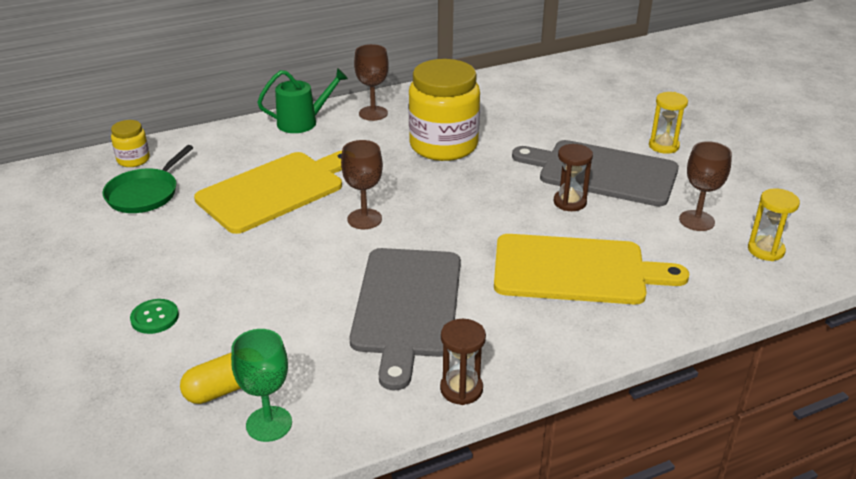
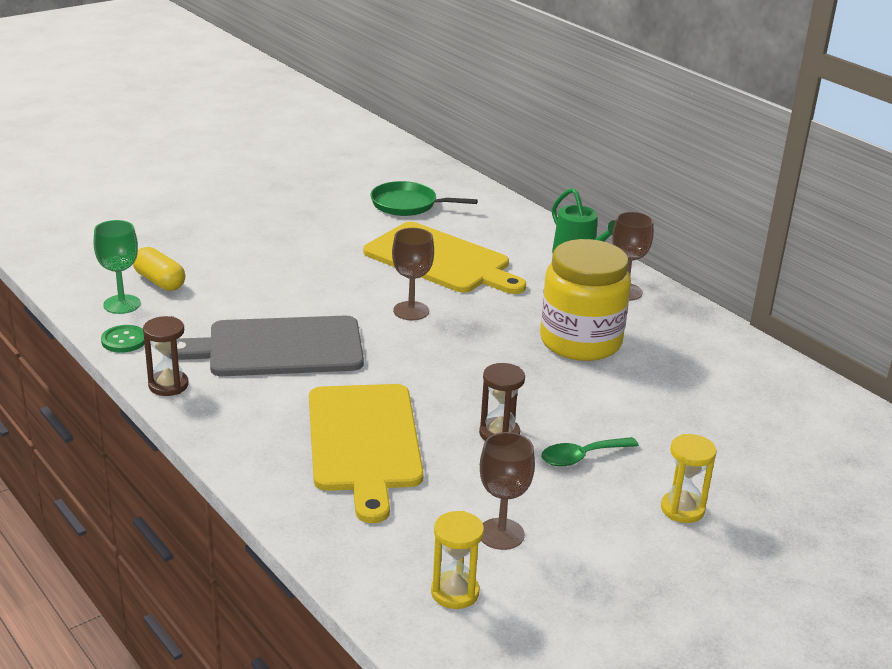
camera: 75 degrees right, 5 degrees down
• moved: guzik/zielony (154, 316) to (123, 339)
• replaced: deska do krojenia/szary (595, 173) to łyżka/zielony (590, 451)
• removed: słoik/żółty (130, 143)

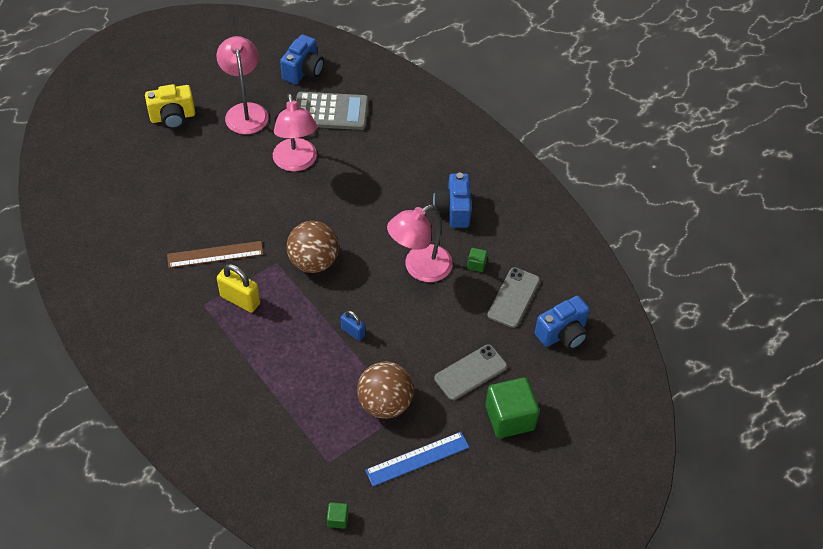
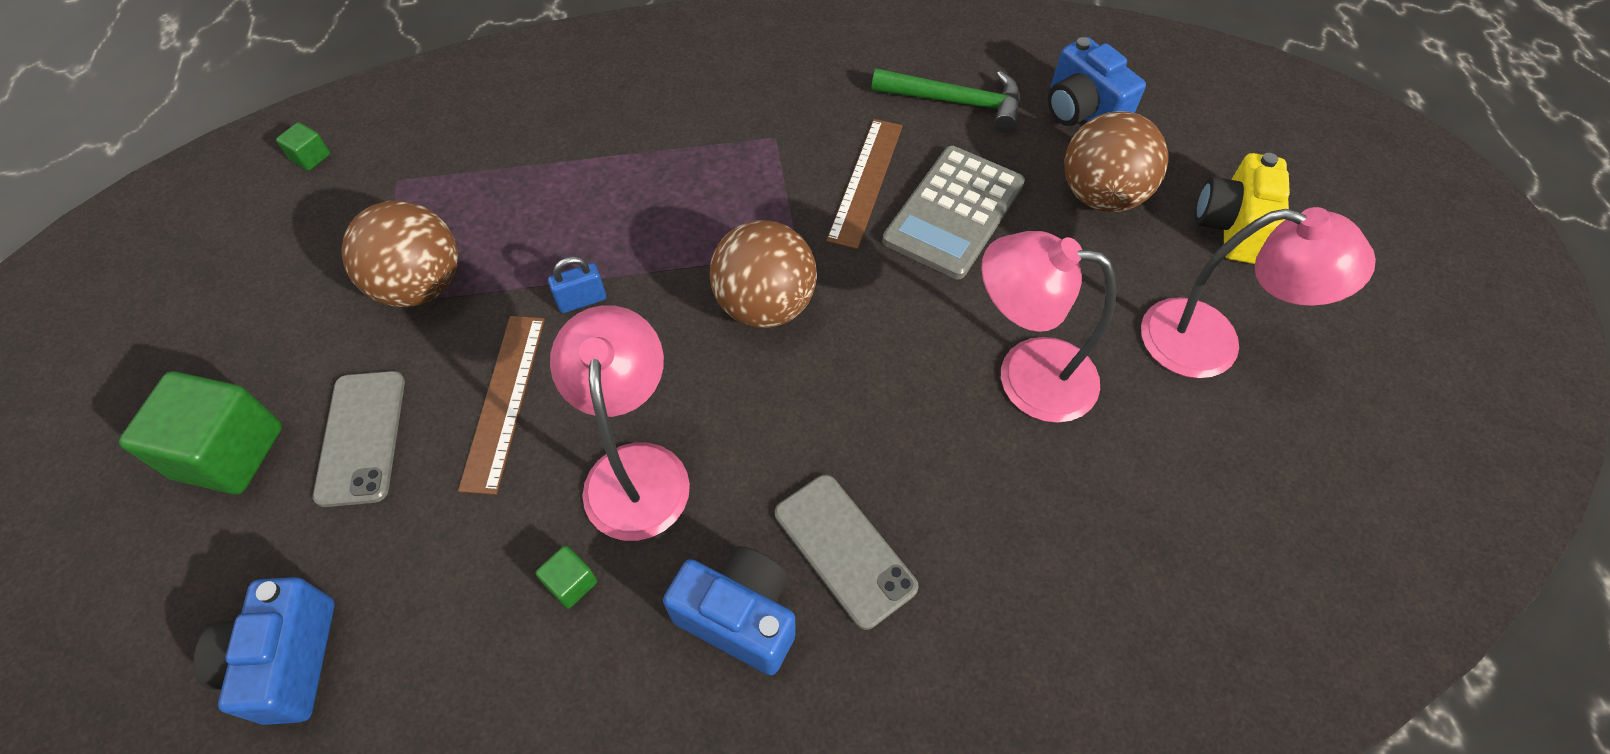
camera: 120 degrees right, 5 degrees up
• added: linijka/brązowy (501, 405)
• moved: telefon/szary (513, 297) to (847, 552)
• added: młotek/zielony (946, 100)
• moved: kalkulator/szary (332, 111) to (953, 212)
• moved: aparat fotograficzny/niebieski (302, 59) to (1097, 81)
• added: piłka/brązowy (1116, 161)
• removed: kłódka/żółty (238, 288)
• removed: linijka/niebieski (417, 459)

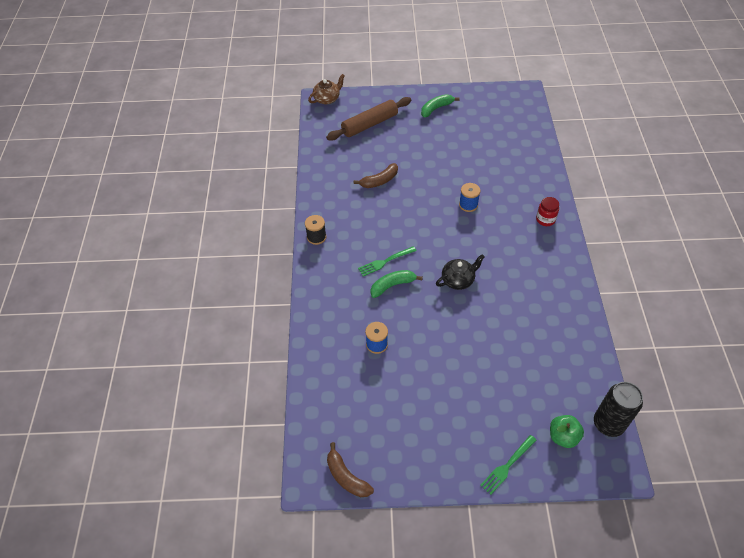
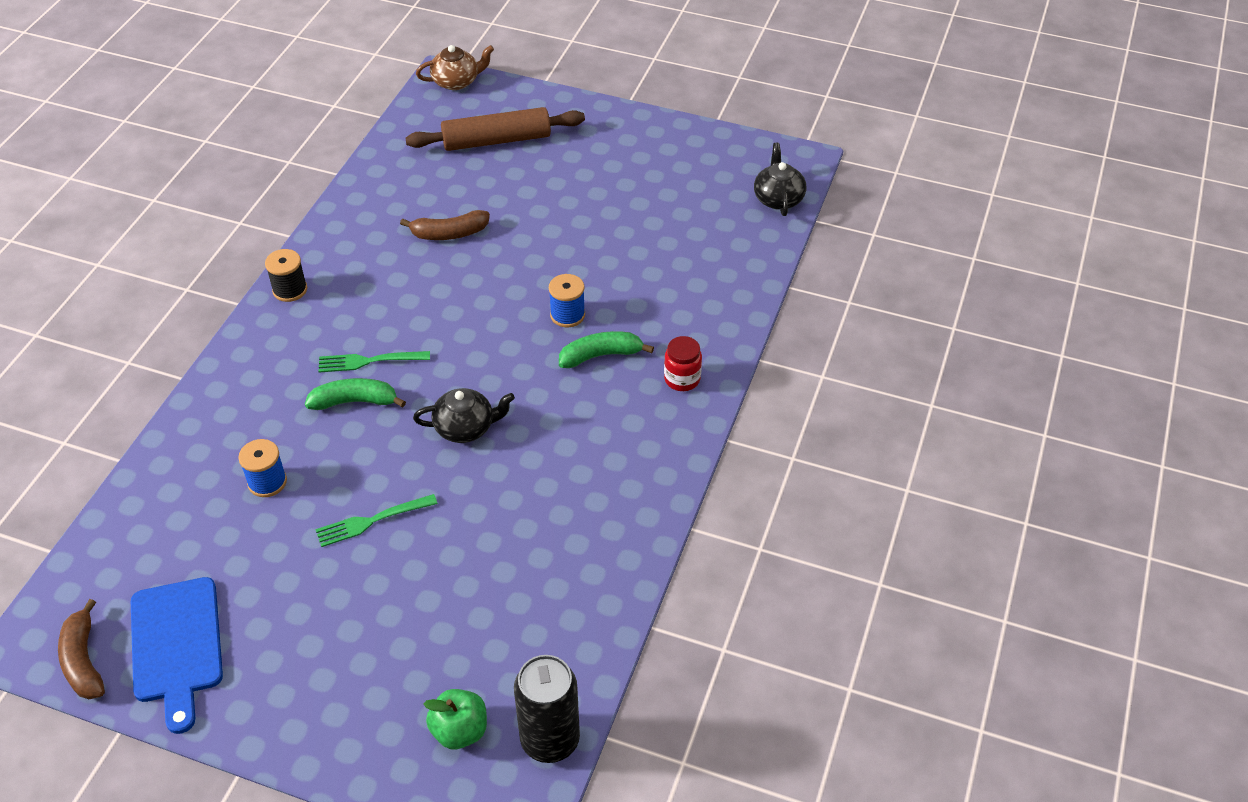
camera: 20 degrees right, 5 degrees down
• added: deska do krojenia/niebieski (177, 655)
• moved: widelec/zielony (508, 465) to (376, 520)
• moved: banan/zielony (440, 105) to (606, 349)
• added: imbryk/czarny (780, 179)

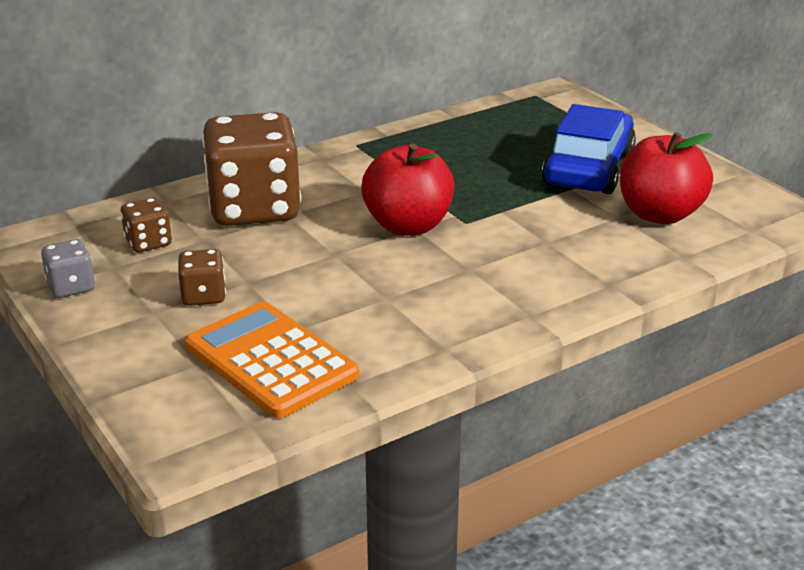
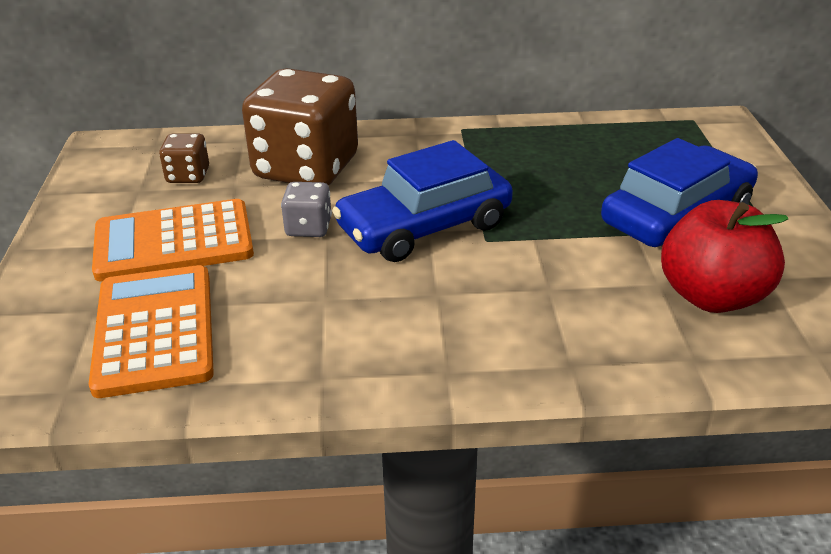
camera: 30 degrees right, 5 degrees up
• replaced: kostka do gry/brązowy (202, 277) to kalkulator/pomarańczowy (173, 240)
• moved: kostka do gry/szary (68, 268) to (306, 209)
• replaced: jabłko/czerwony (407, 189) to samochód/niebieski (422, 201)

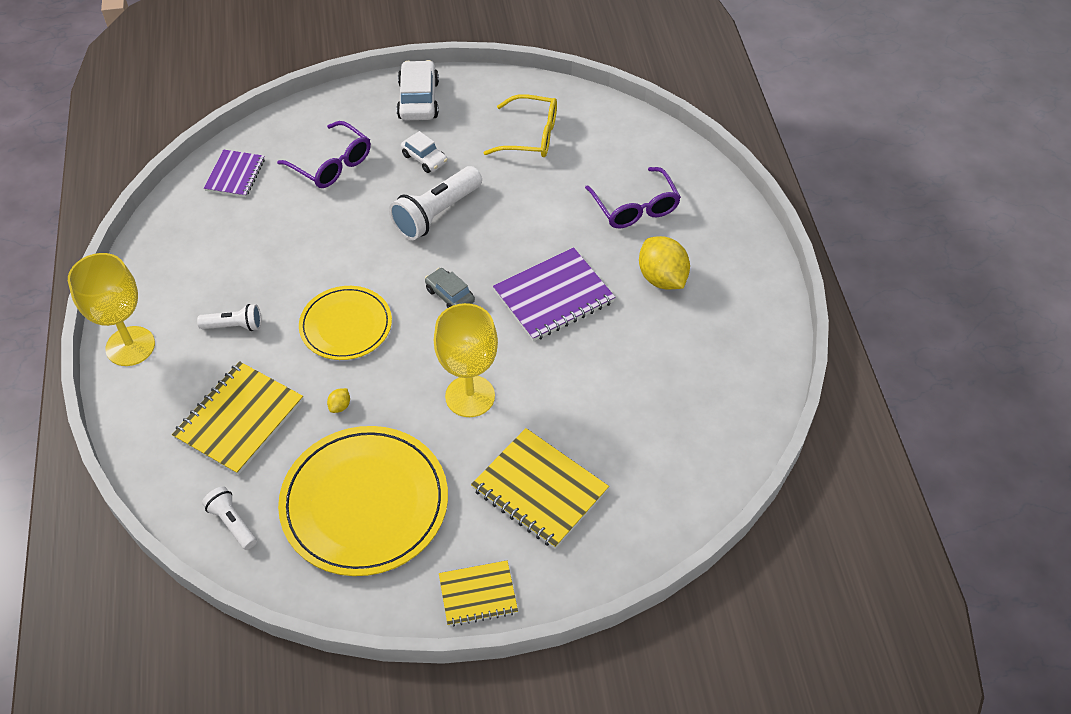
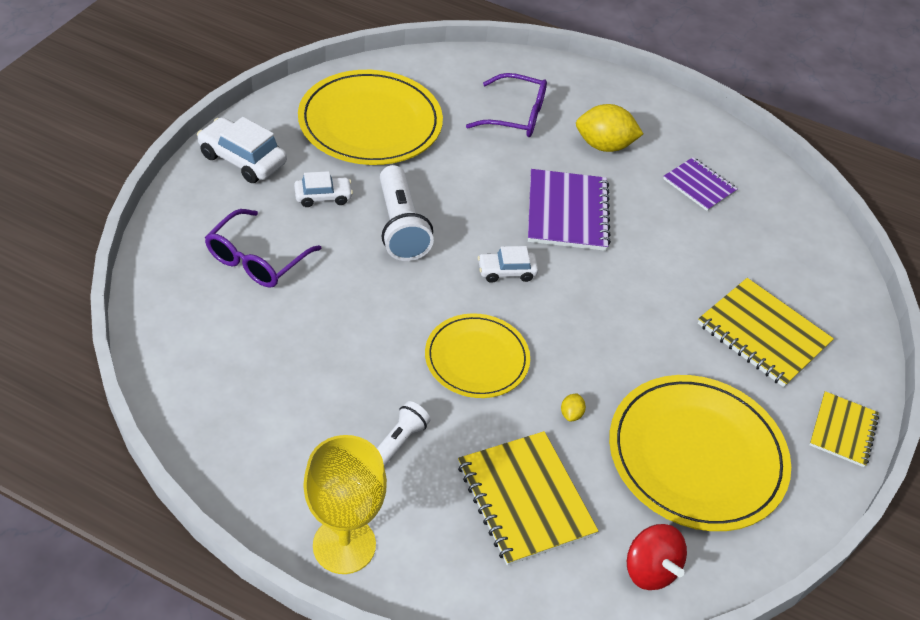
camera: 60 degrees left, 5 degrees down
• turned: okulary/fioletowy (324, 154) = (263, 248) 135 degrees clockwise
• replaced: okulary/żółty (520, 125) to talerz/żółty (370, 117)
• recoloured: samochód/szary (450, 288) to samochód/biały (508, 264)
• turned: cytryna/żółty (338, 400) = (573, 407) 45 degrees clockwise
• replaced: latarka/biały (229, 518) to bączek/czerwony (657, 557)
• moved: zeszyt/fioletowy (234, 173) to (700, 184)
• turned: zeszyt/żółty (540, 488) = (766, 332) 60 degrees clockwise
• removed: kielich/żółty (466, 360)

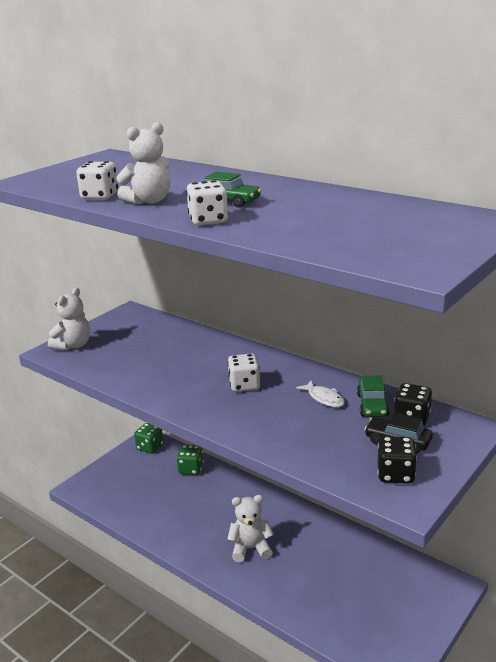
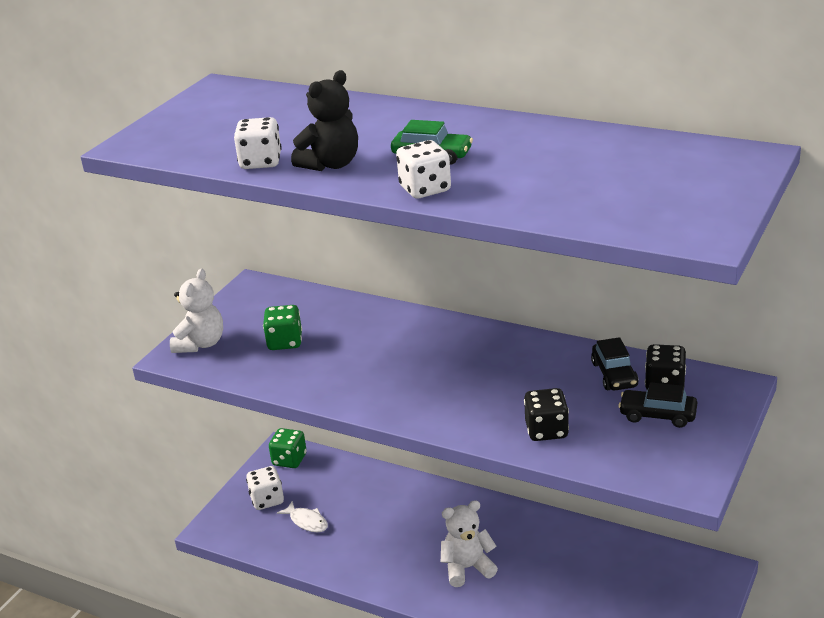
camera: 10 degrees left, 5 degrees up
• moved: kostka do gry/biały (243, 372) to (265, 488)
• moved: kostka do gry/zielony (190, 460) to (282, 327)
• moved: ryba/biały (320, 393) to (302, 516)
• recoloured: miś/biały (143, 163) to miś/czarny (324, 120)
• moved: kostka do gry/czarny (397, 459) to (546, 414)
• recoloured: samochód/zielony (373, 396) to samochód/czarny (615, 363)

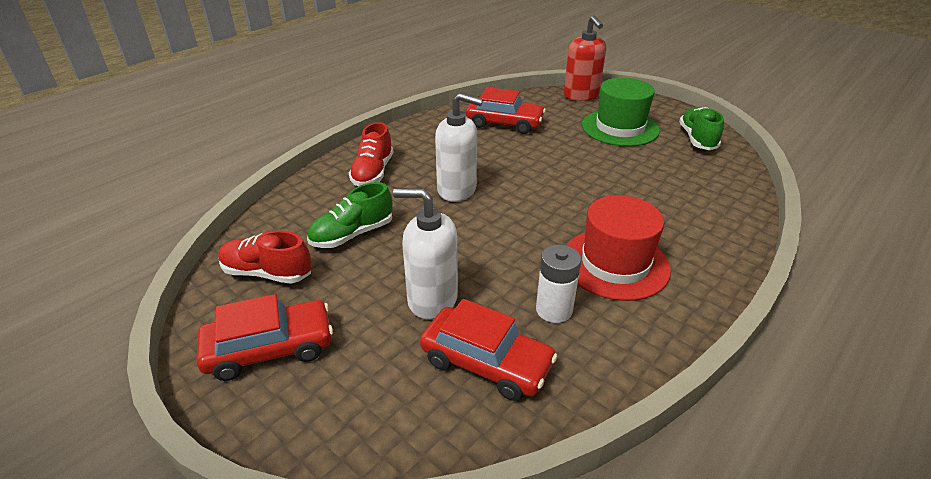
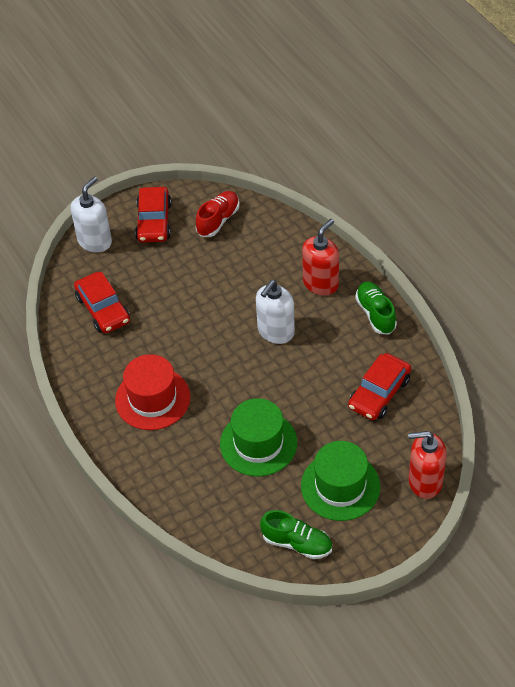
camera: 110 degrees right, 15 degrees up
• moved: dozownik mydła/biały (425, 254) to (91, 215)
• turned: samochód/czerwony (489, 350) = (102, 302) 75 degrees counterclockwise
• added: kapelusz/zielony (258, 437)
• replaced: but/czerwony (371, 154) to dozownik mydła/czerwony (320, 257)
• moved: but/zielony (349, 215) to (376, 308)
• removed: bateria/biały (558, 284)

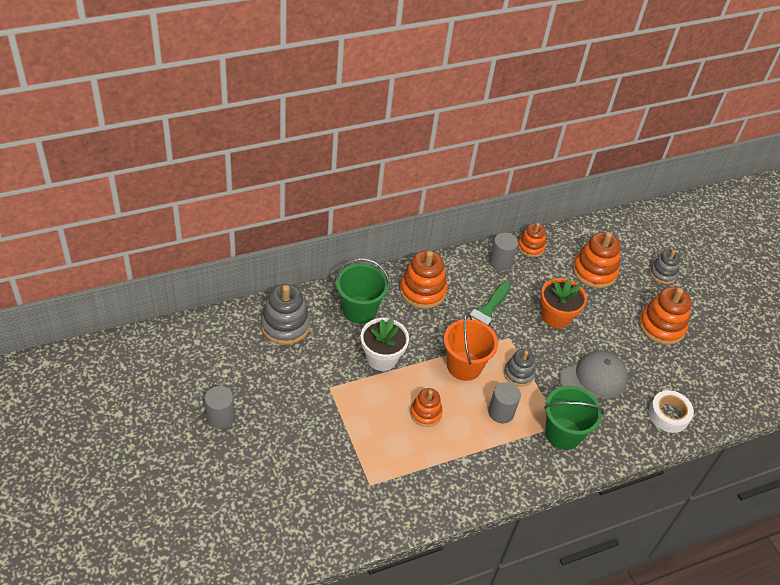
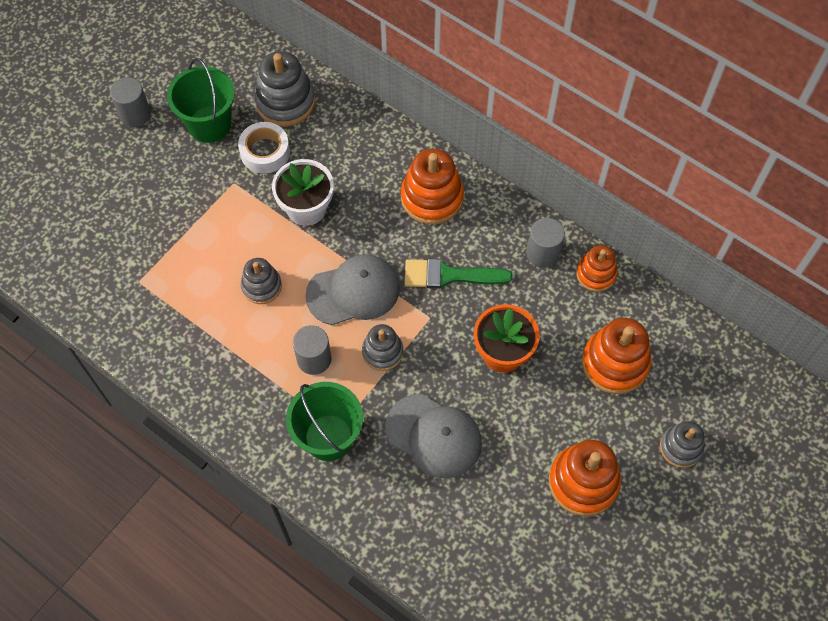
camera: 65 degrees right, 15 degrees up
• moved: wiadro/zielony (362, 291) to (201, 100)
• moved: taśma klejąca/biały (671, 411) to (264, 148)
• recoloured: zabawka nakładanka/pomarańczowy (426, 407) to zabawka nakładanka/szary (261, 281)
• replaced: wiadro/pomarańczowy (471, 346) to czapka/szary (352, 289)

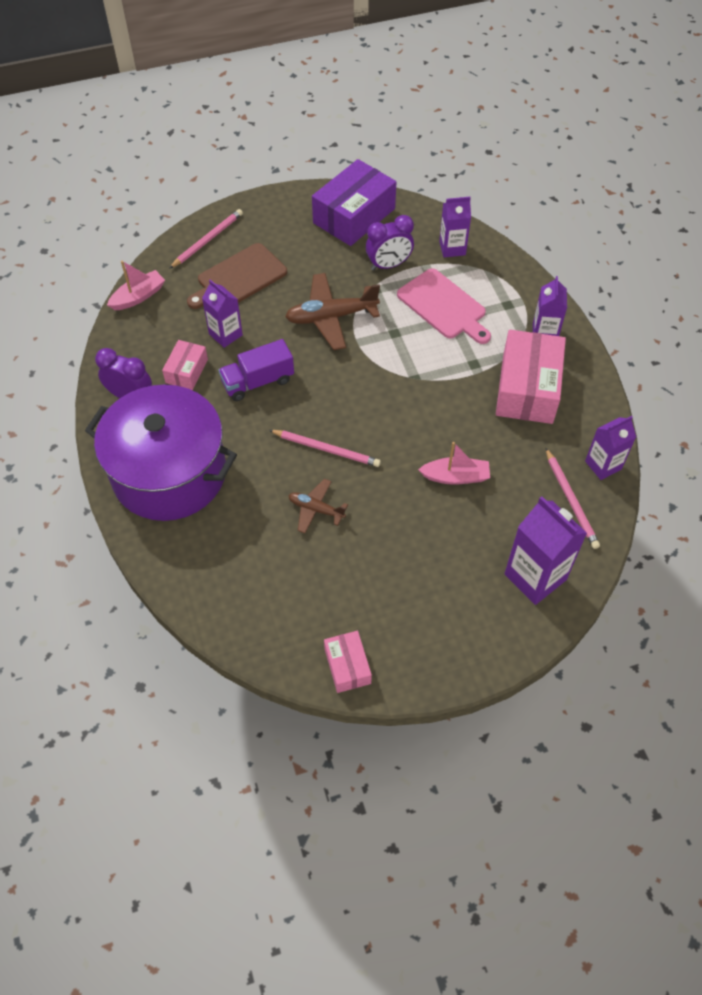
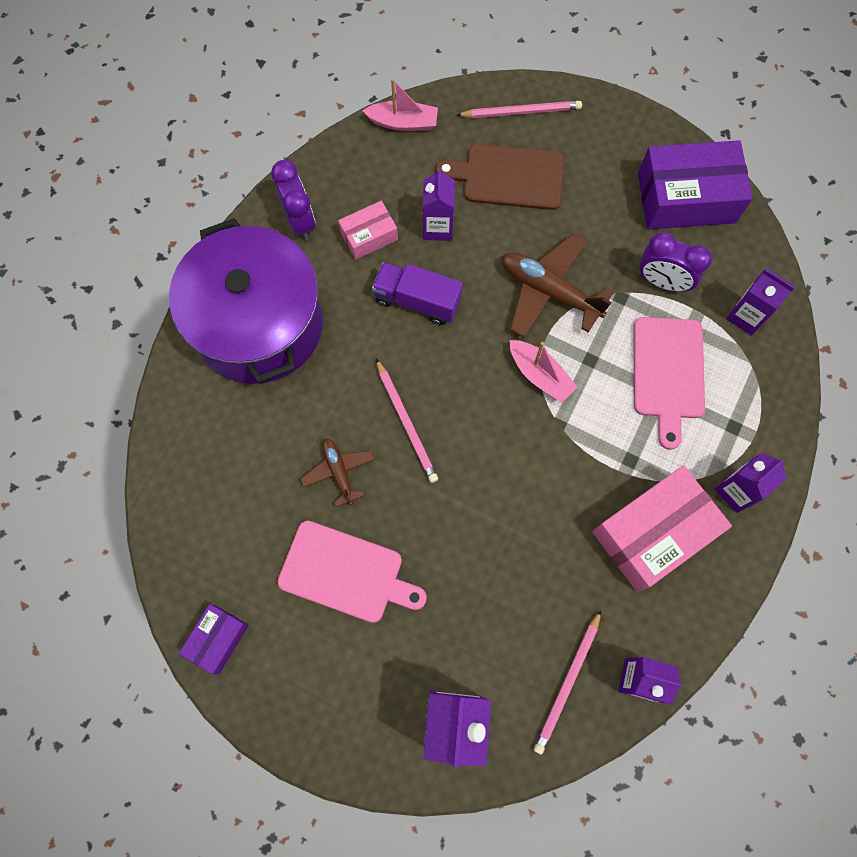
camera: 45 degrees right, 15 degrees up
• recoloured: pudełko/różowy (348, 662) to pudełko/fioletowy (214, 639)
• added: deska do krojenia/różowy (352, 572)
• moved: łódka/różowy (454, 463) to (543, 371)

